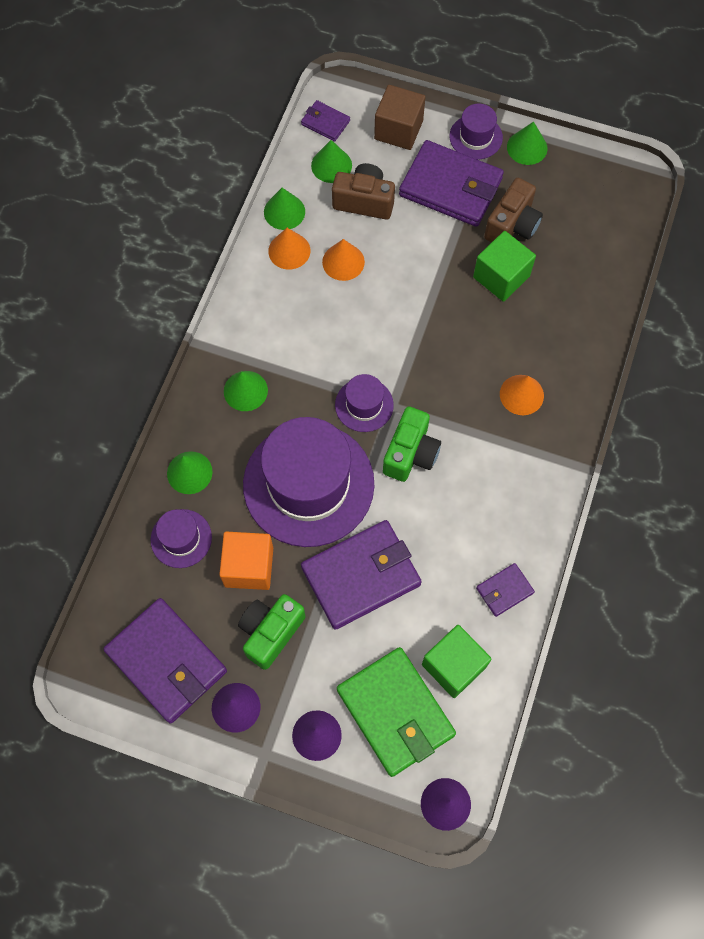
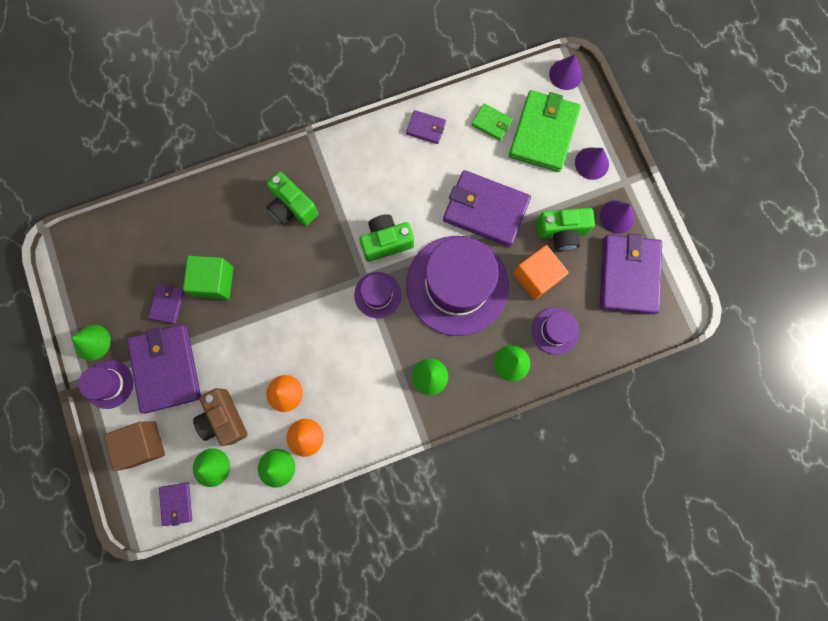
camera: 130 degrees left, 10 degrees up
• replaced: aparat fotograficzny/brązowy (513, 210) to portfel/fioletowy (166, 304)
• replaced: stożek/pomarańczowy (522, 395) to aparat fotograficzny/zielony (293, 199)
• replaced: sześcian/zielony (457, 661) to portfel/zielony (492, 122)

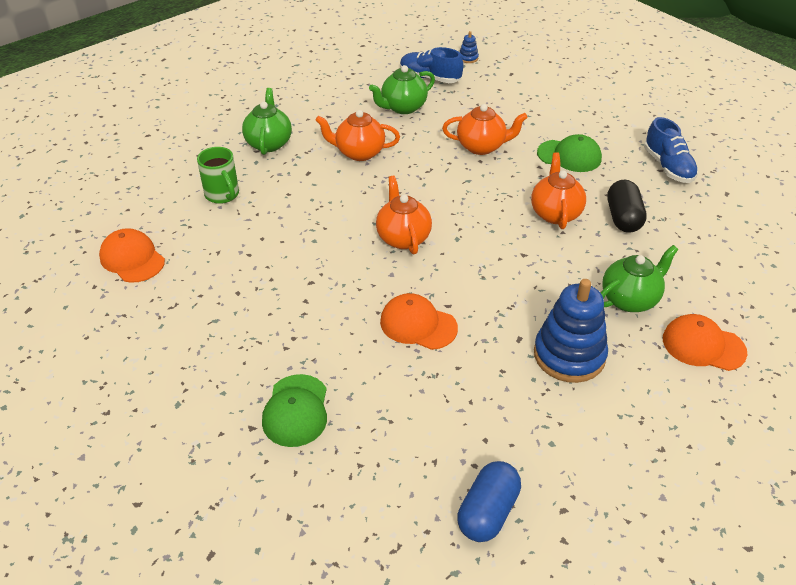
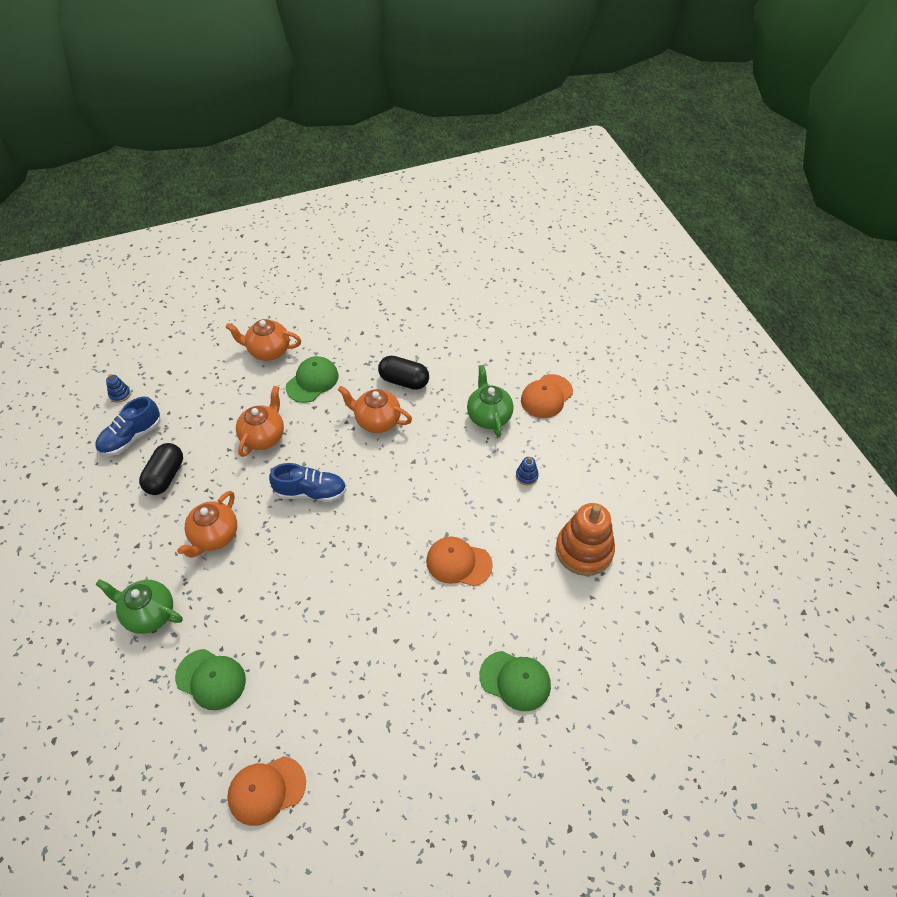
camera: 70 degrees left, 10 degrees up
• replaced: imbryk/zielony (402, 89) to kapsułka/czarny (161, 469)
• replaced: kubek/zielony (218, 175) to czapka/zielony (210, 679)
• moved: imbryk/pomarańczowy (404, 215) to (263, 340)
• moved: but/niebieski (671, 150) to (307, 482)
• turned: czapka/pomarańczowy (419, 321) = (459, 561) 60 degrees clockwise
• resized: zabawka nakładanka/niebieski (571, 331) = (527, 471) x0.41
• added: zabawka nakładanka/pomarańczowy (585, 539)
• removed: kapsułka/niebieski (489, 501)

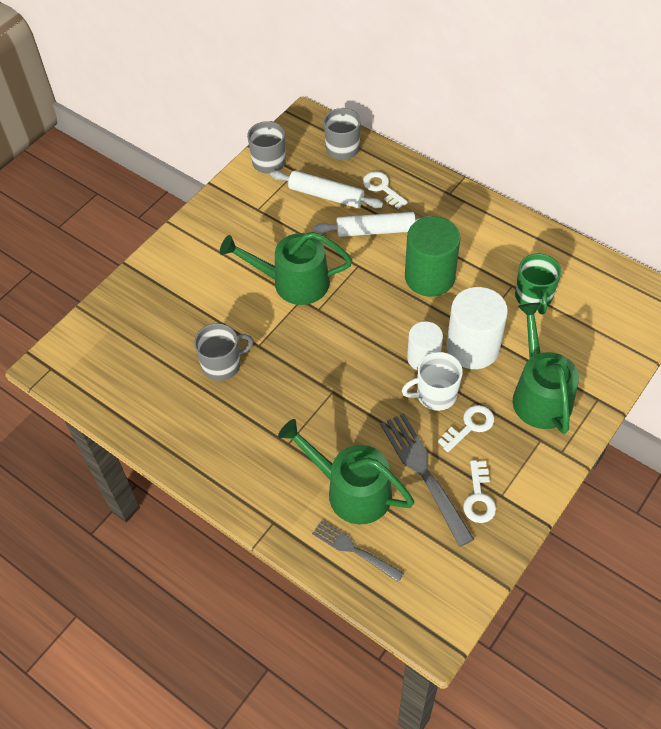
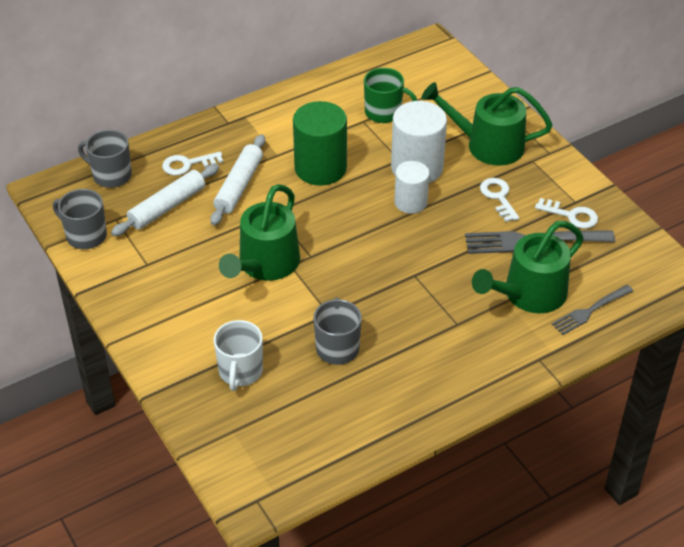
camera: 70 degrees left, 10 degrees down
• moved: kubek/biały (432, 381) to (238, 355)

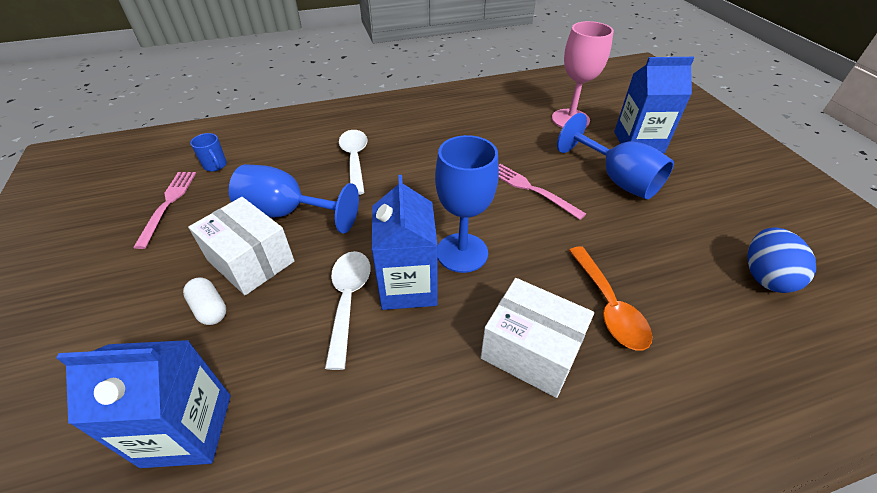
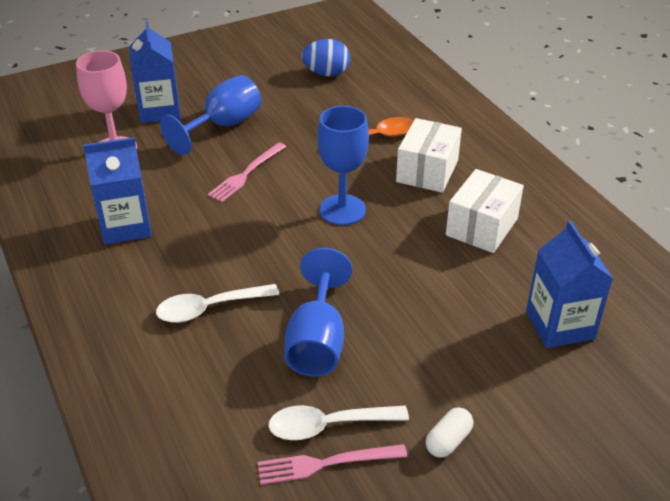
camera: 100 degrees left, 5 degrees down
• moved: karton mleka/niebieski (405, 242) to (117, 190)
• moved: łyżka/biały (347, 310) to (338, 422)
• moved: kapsułka/biały (204, 301) to (449, 432)
• moved: pudełko/biały (241, 246) to (485, 211)
• removed: kubek/niebieski (208, 152)

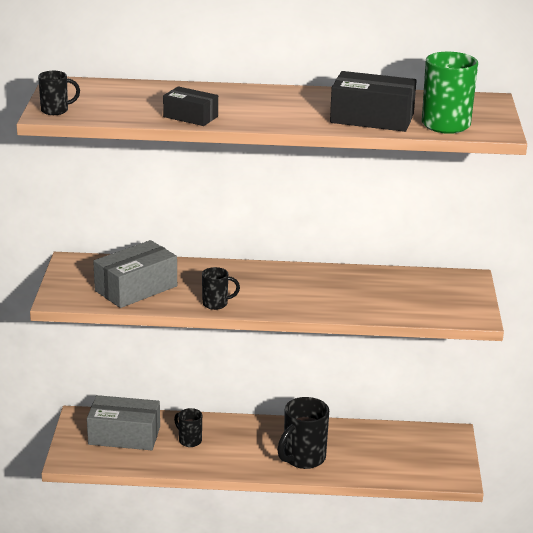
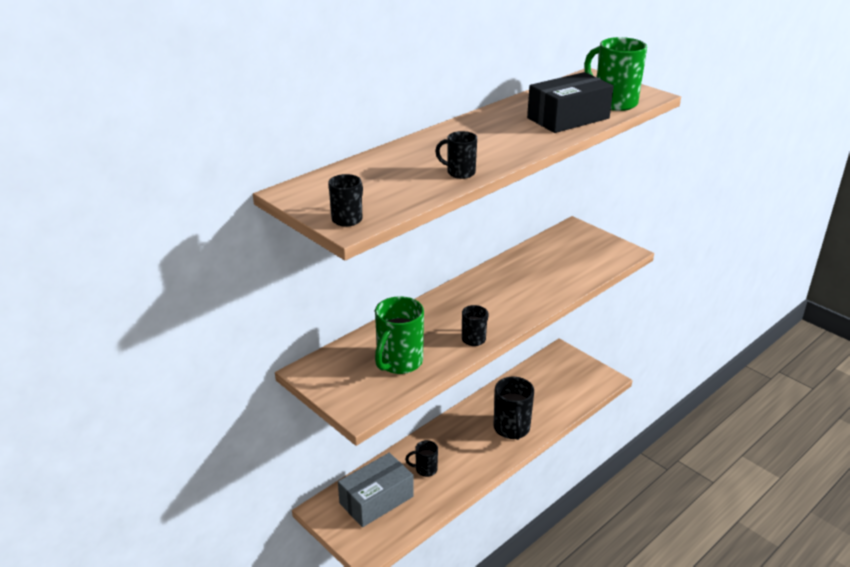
camera: 45 degrees left, 5 degrees up
• replaced: pudełko/szary (135, 274) to kubek/zielony (399, 335)
• replaced: pudełko/czarny (190, 106) to kubek/czarny (456, 155)

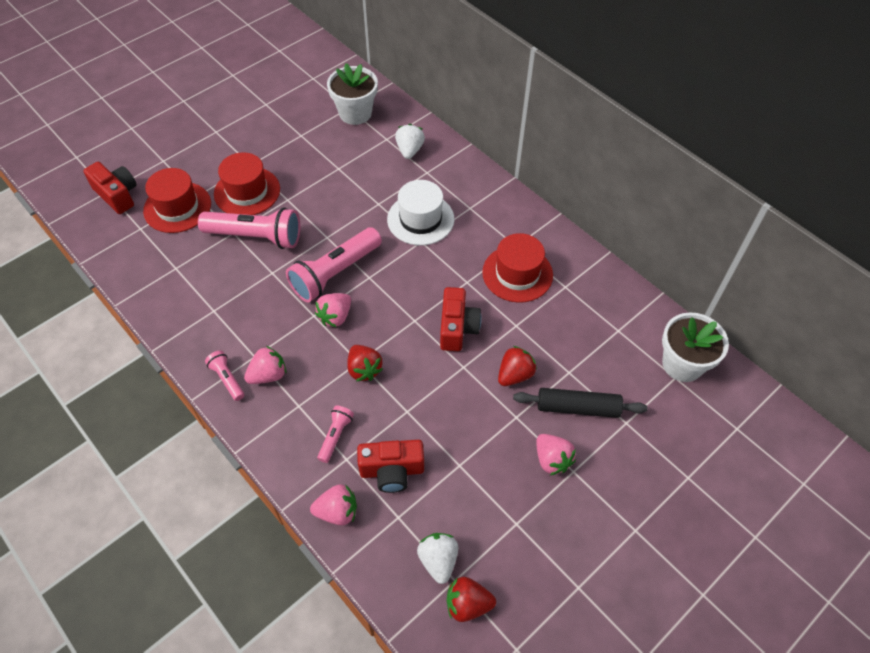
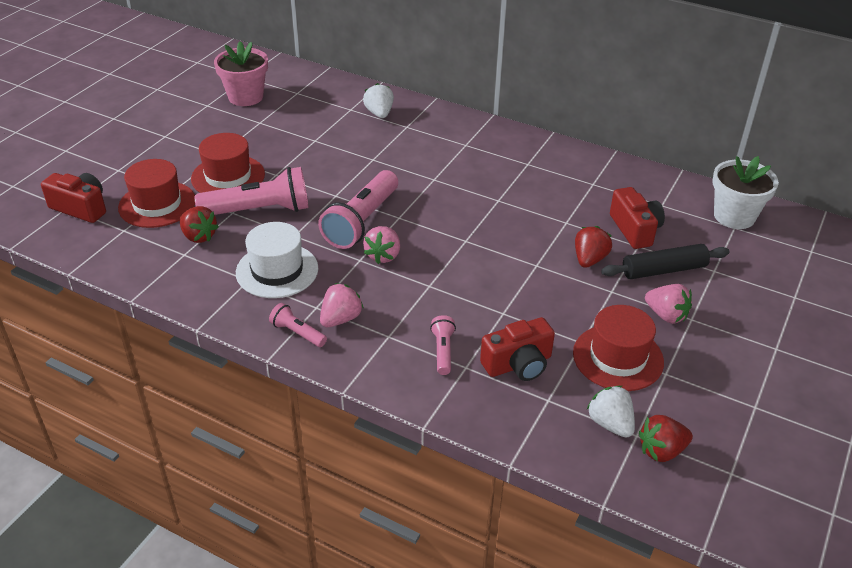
camera: 20 degrees left, 15 degrees down
• moved: truskawka/czerwony (365, 363) to (199, 224)
• added: doniczka/różowy (241, 73)
• moved: kapelusz/biały (420, 212) to (277, 260)
• moved: kapelusz/czerwony (517, 268) to (618, 348)
• moved: aparat fotograficzny/czerwony (460, 319) to (637, 218)
• removed: truskawka/różowy (333, 505)
• removed: doniczka/biały (352, 94)

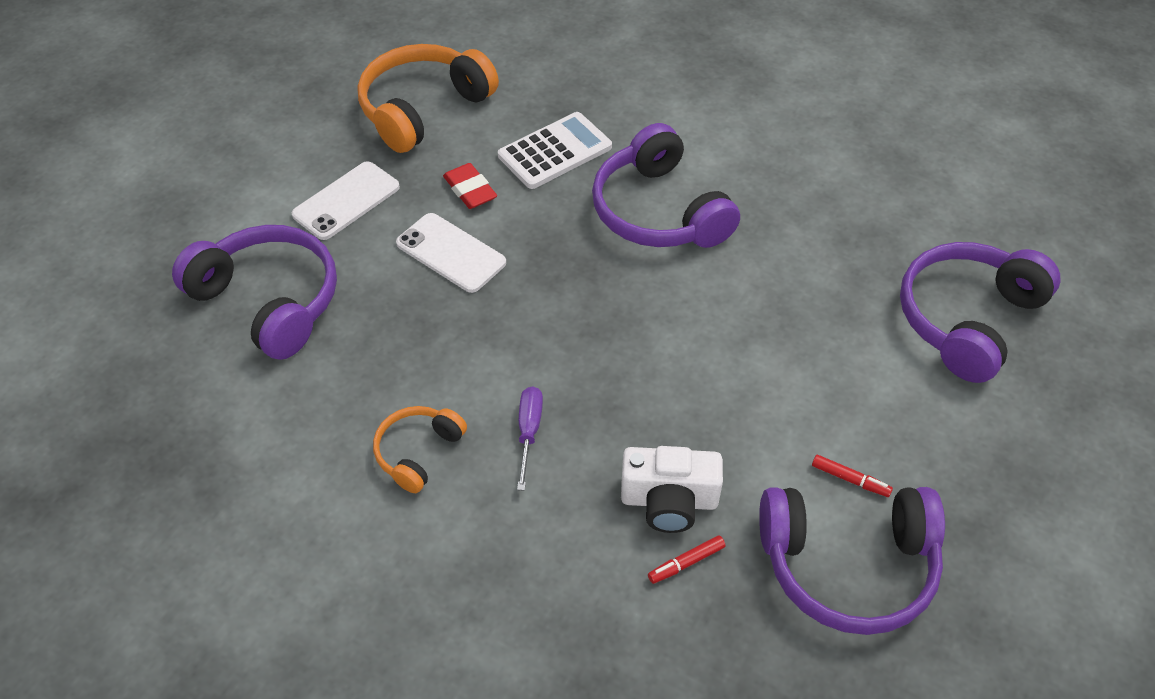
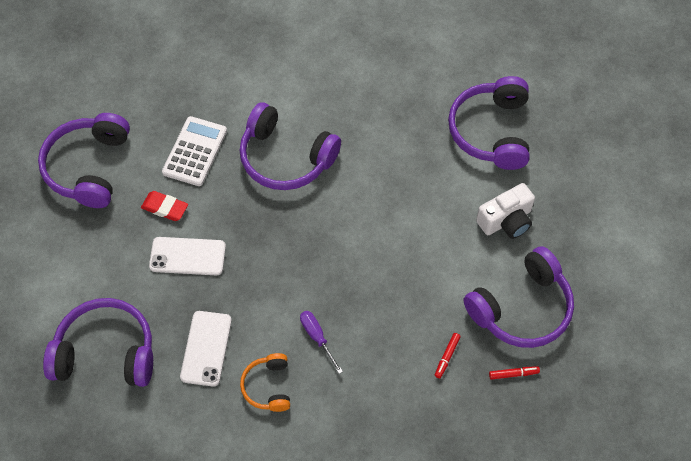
camera: 35 degrees left, 10 degrees up
• recoloured: słuchawki/pomarańczowy (428, 98) to słuchawki/fioletowy (84, 160)
• moved: telefon/biały (346, 200) to (206, 348)
• moved: aparat fotograficzny/biały (672, 489) to (505, 211)
• moved: flamaster/czerwony (852, 476) to (514, 373)

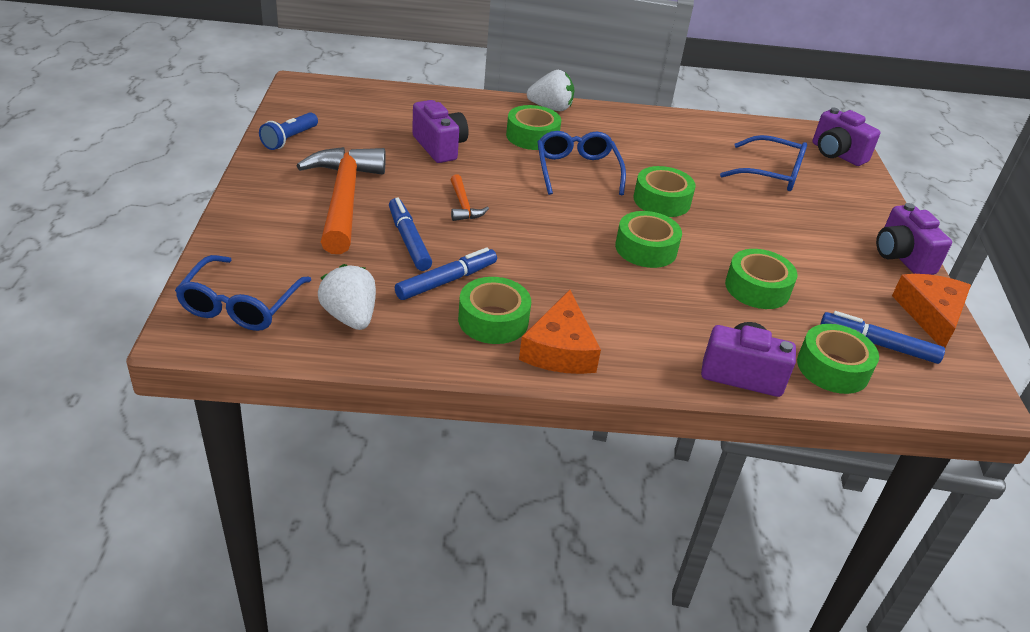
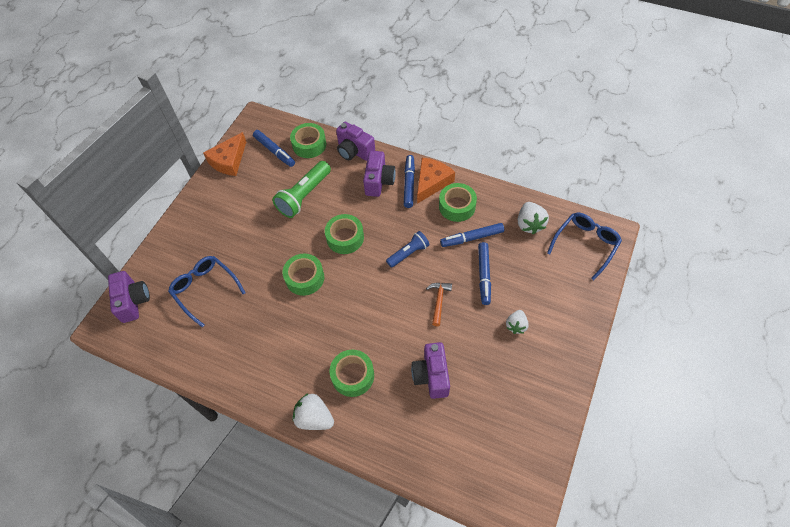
camera: 150 degrees left, 20 degrees up
• replaced: taśma klejąca/zielony (761, 279) to latarka/zielony (301, 189)
• moved: aparat fotograficzny/fioletowy (914, 239) to (379, 174)
• moved: latarka/niebieski (288, 131) to (408, 249)
• added: flamaster/niebieski (409, 181)
• replaced: młotek/pomarańczowy (341, 200) to truskawka/biały (517, 322)
• removed: okulary/niebieski (581, 163)

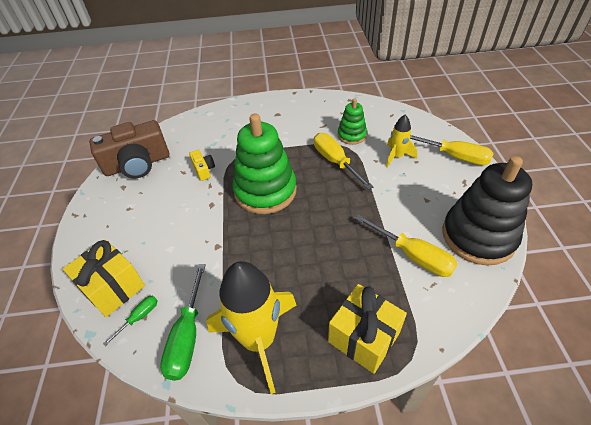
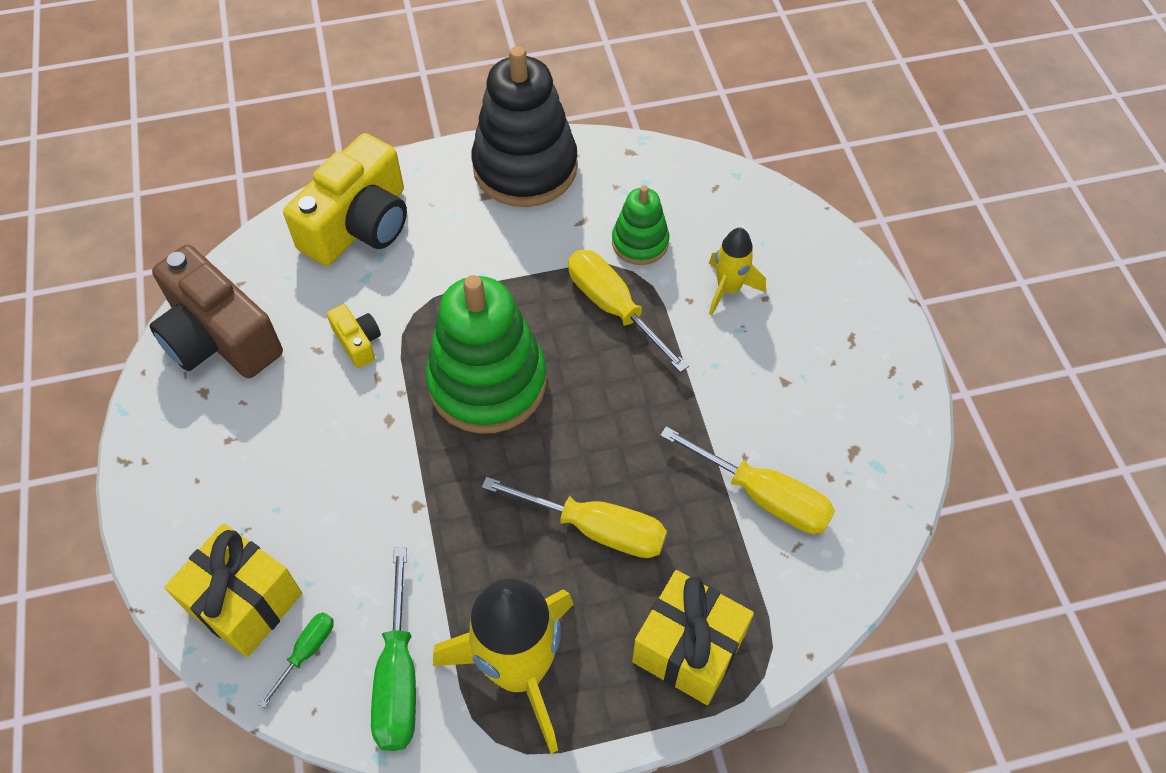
camera: 10 degrees left, 10 degrees up
• turned: aparat fotograficzny/brązowy (129, 149) = (216, 311) 75 degrees clockwise
• added: aparat fotograficzny/żółty (345, 199)
• moved: zabawka nakładanka/czarny (487, 210) to (525, 126)
• moved: śrubokręt/żółty (452, 150) to (574, 517)

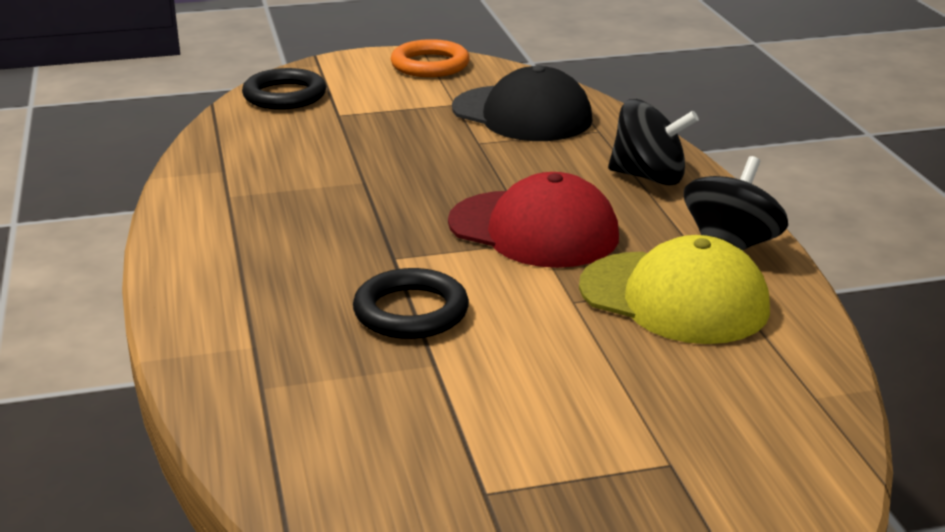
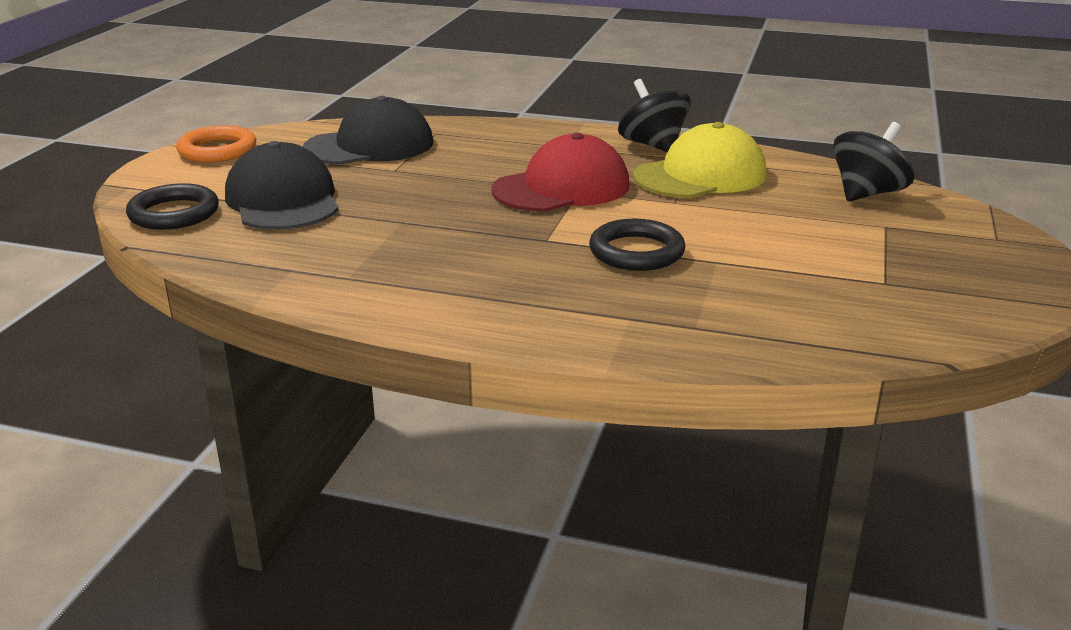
camera: 60 degrees left, 0 degrees up
• added: czapka/czarny (282, 185)
• moved: bączek/czarny (653, 142) to (873, 161)

